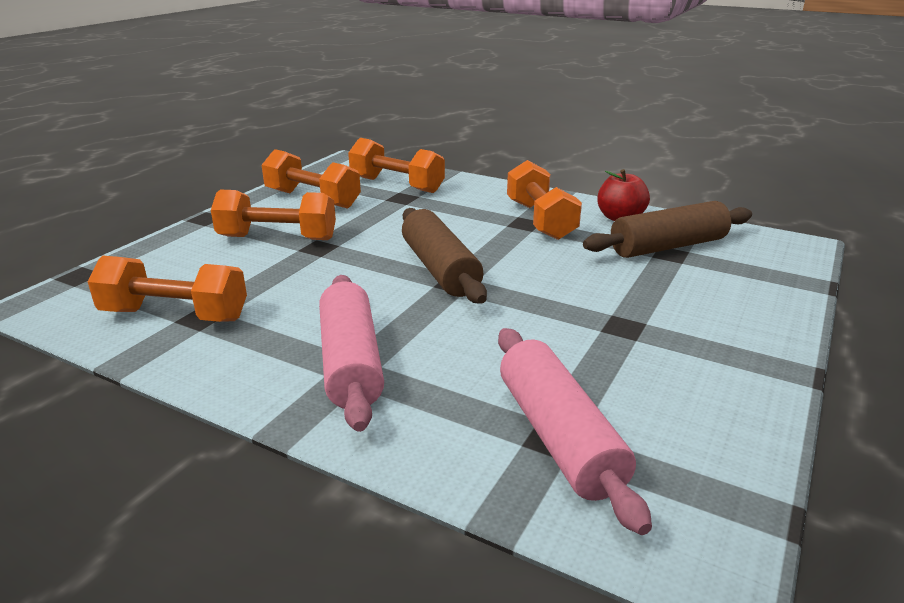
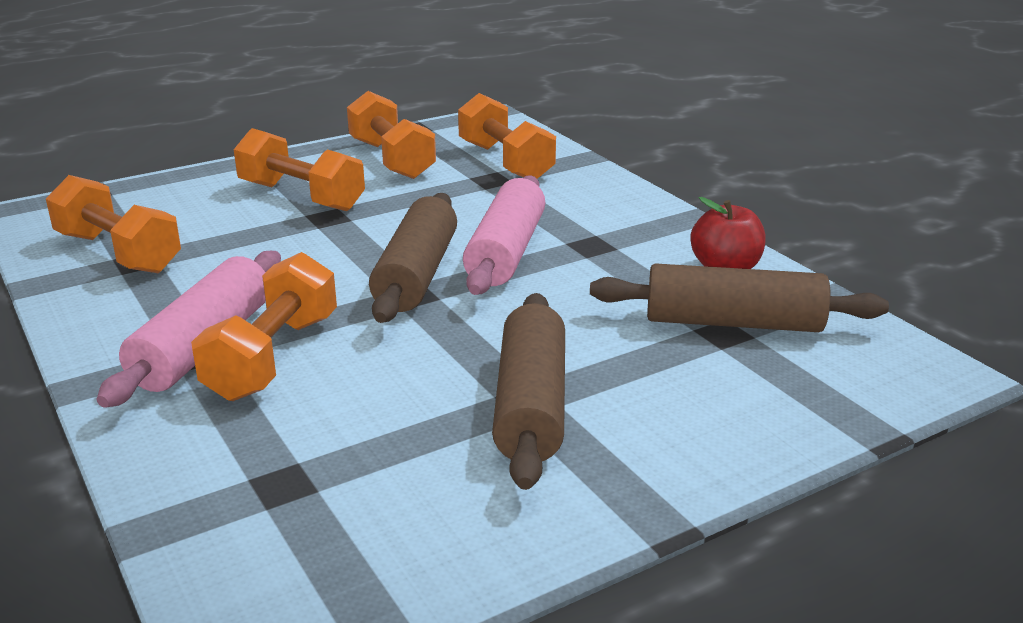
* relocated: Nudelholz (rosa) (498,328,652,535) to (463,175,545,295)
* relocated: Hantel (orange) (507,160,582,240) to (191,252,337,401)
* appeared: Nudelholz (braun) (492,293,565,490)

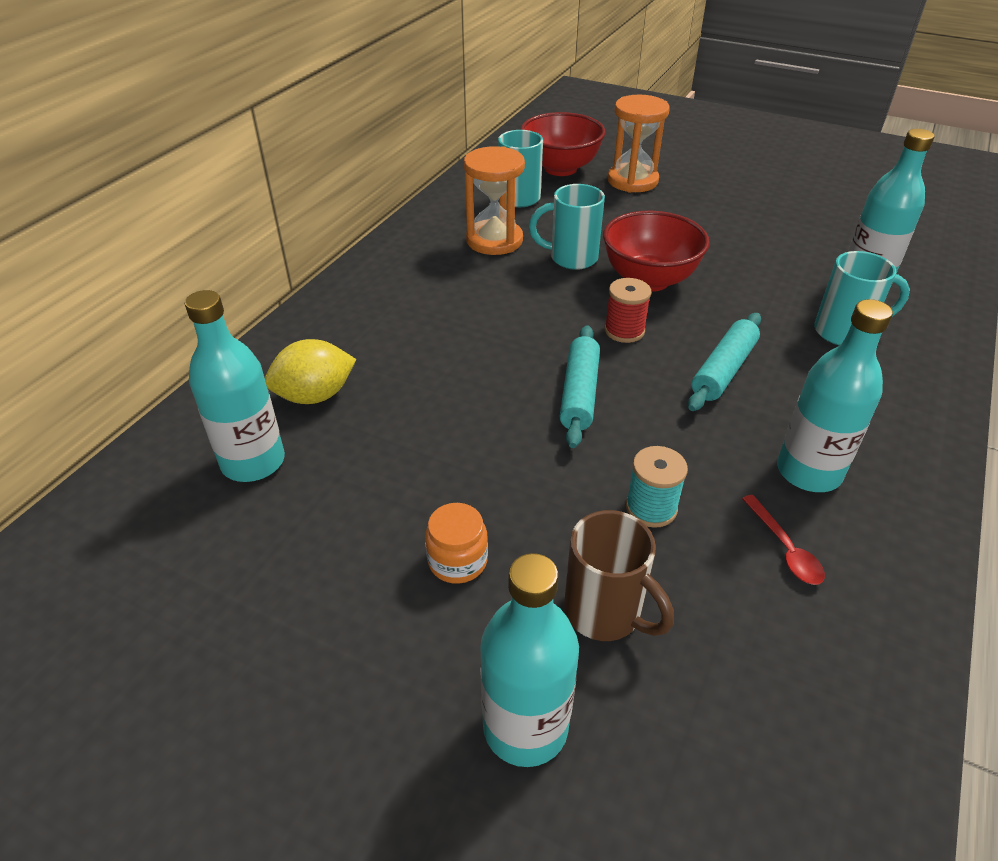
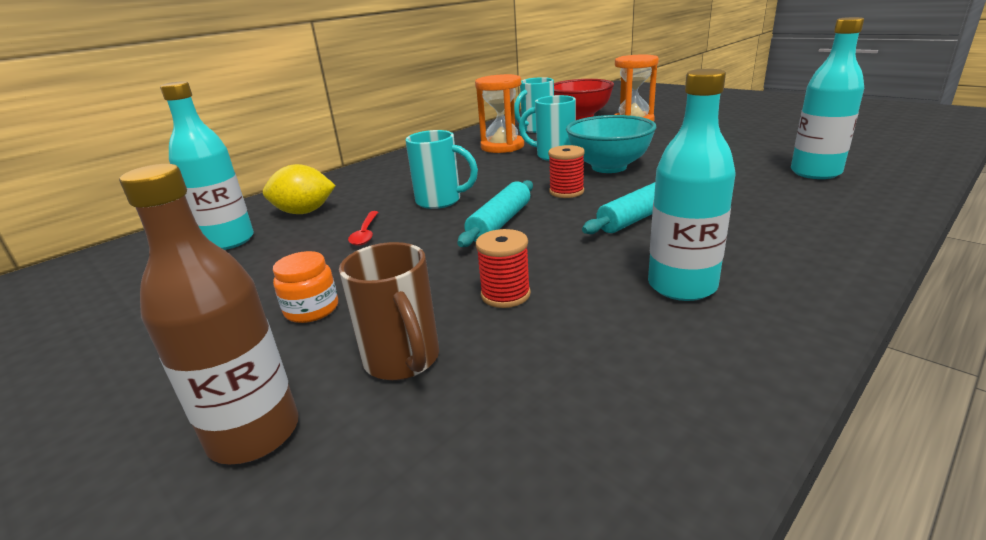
* colour: Flasche (türkis) (480,553,579,767) to Flasche (braun) (119,164,299,464)
* colour: Schüssel (rot) (603,211,710,292) to Schüssel (türkis) (566,115,657,173)
* colour: Garnrolle (türkis) (626,446,688,528) to Garnrolle (rot) (476,229,531,308)
* relocated: Löffel (rot) (742,495,825,585) to (348,211,378,246)
* relocated: Tasse (türkis) (814,251,910,345) to (405,130,478,209)

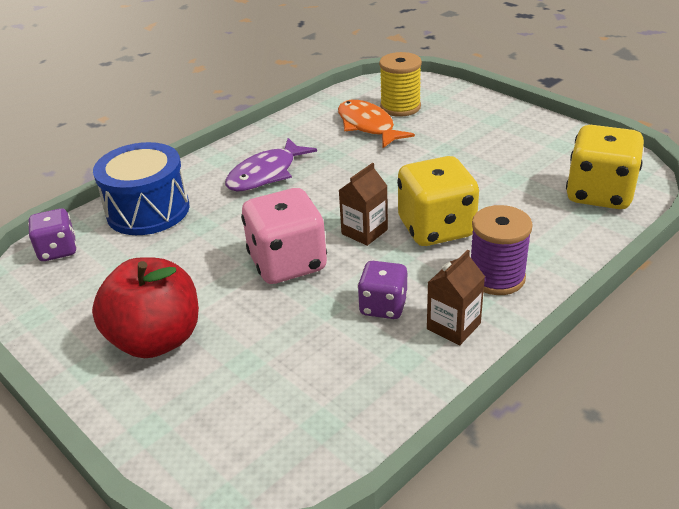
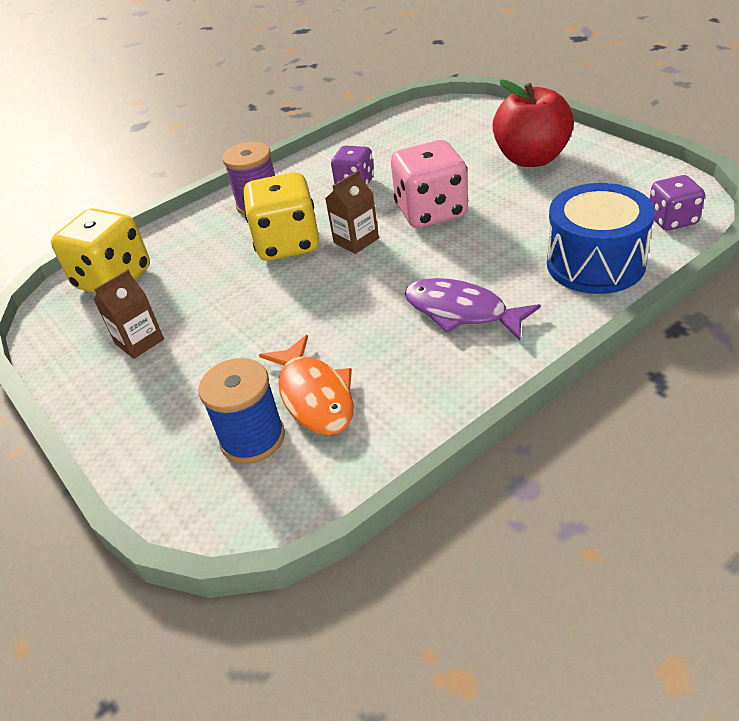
* spun: Fisch (lila) (225,138,317,191) = (405,278,541,340) 105 degrees counterclockwise
* colour: Garnrolle (gelb) (379,52,422,117) to Garnrolle (blau) (198,358,285,464)
* relocated: Getränkekarton (braun) (427,250,485,345) to (94,269,164,359)

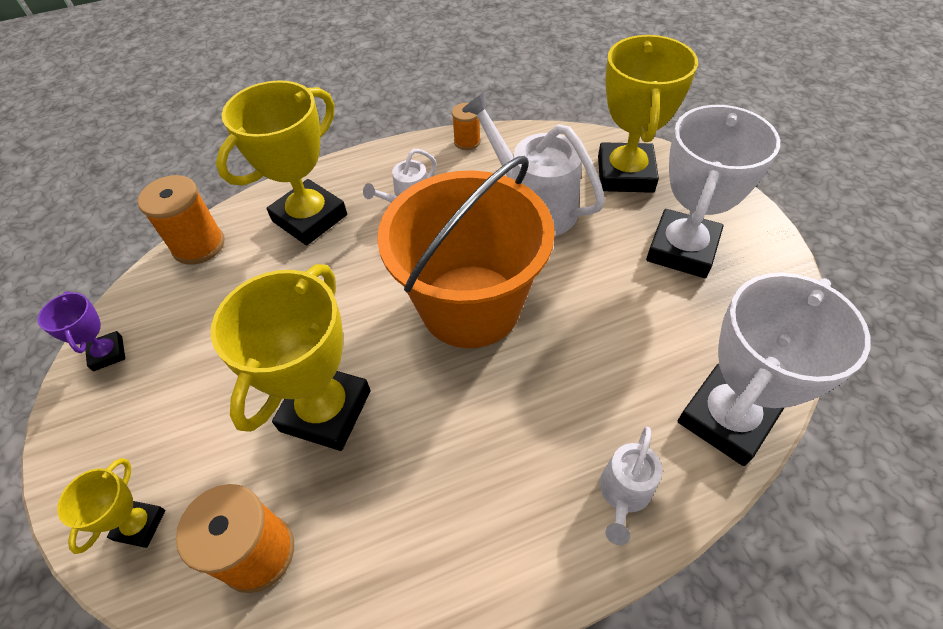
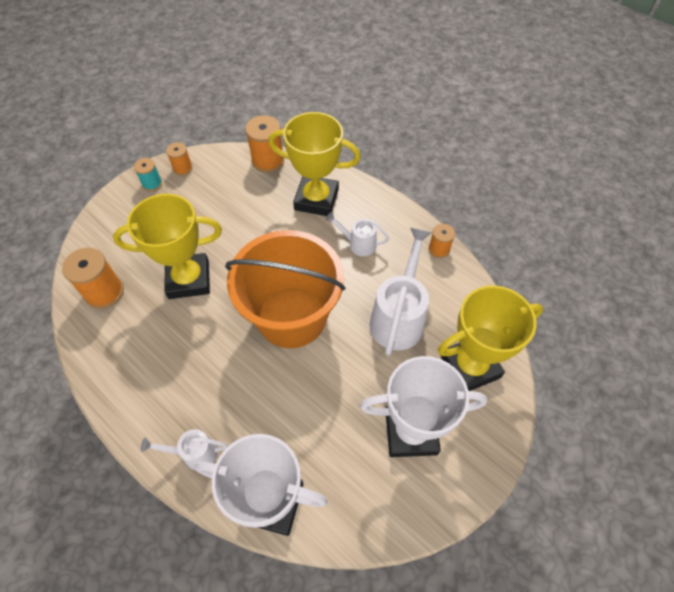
* exchanged: Pokal (lila) (37,292,125,371) to Garnrolle (orange) (166,142,193,176)
* missing: Pokal (gelb) (57,458,165,554)
* appeared: Garnrolle (türkis) (134,158,162,191)

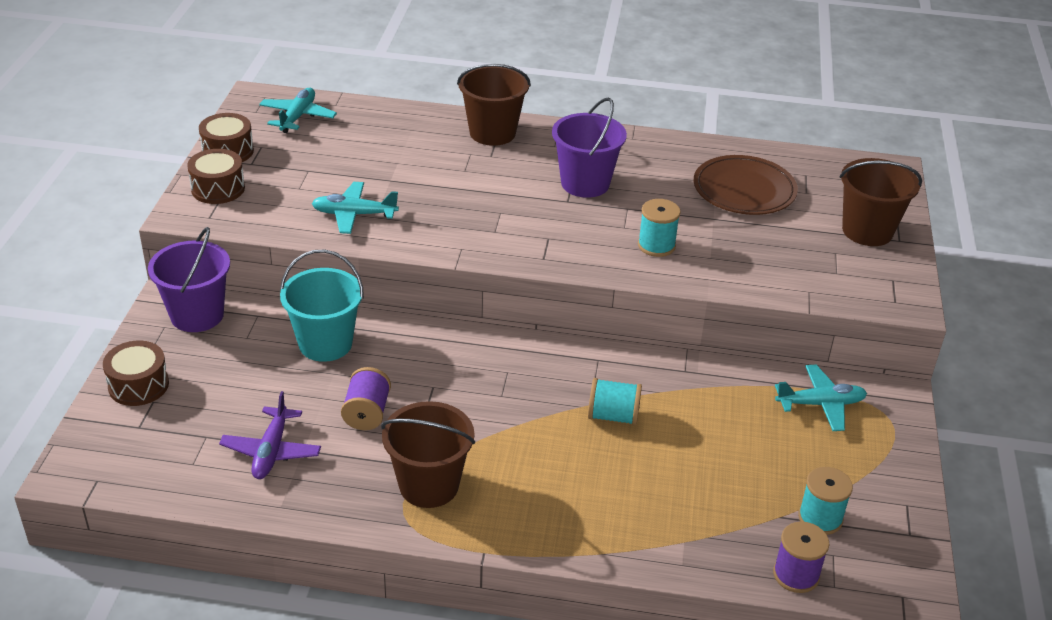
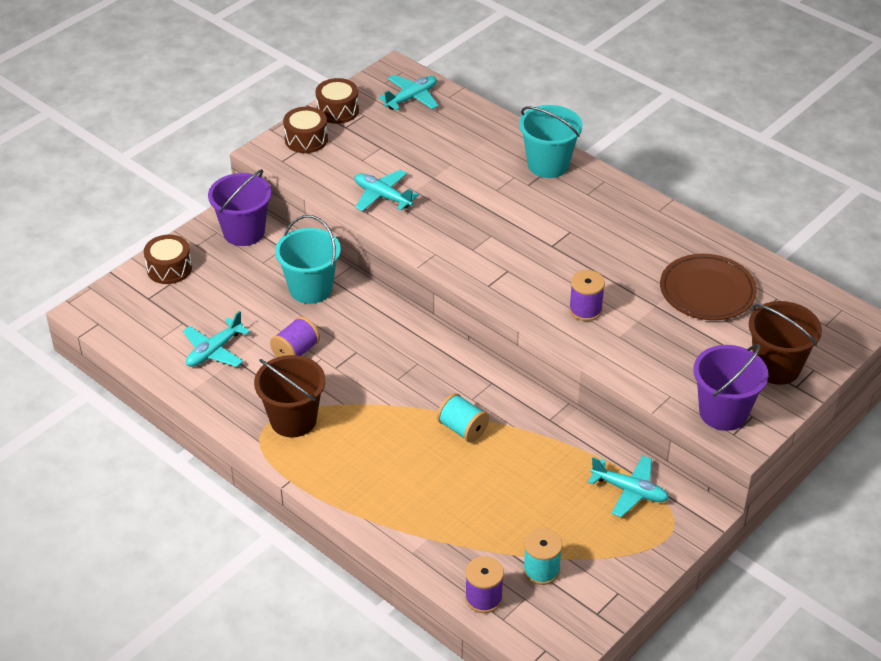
* colour: Flugzeug (lila) (219,391,321,479) to Flugzeug (türkis) (183,311,250,367)
* colour: Eimer (braun) (457,64,531,146) to Eimer (türkis) (519,105,582,178)
* relocated: Eimer (lila) (552,98,627,198) to (693,344,769,431)
* colour: Garnrolle (türkis) (638,199,681,257) to Garnrolle (lila) (569,270,605,321)

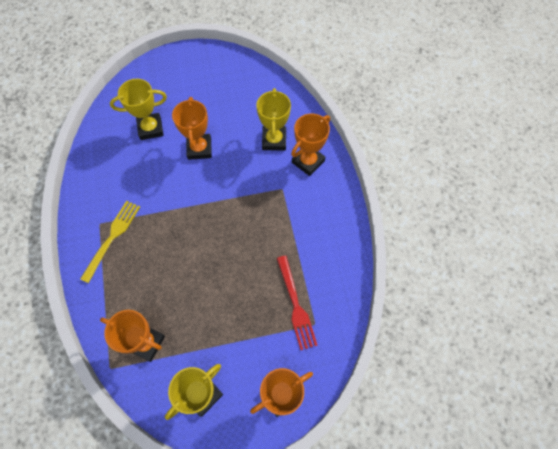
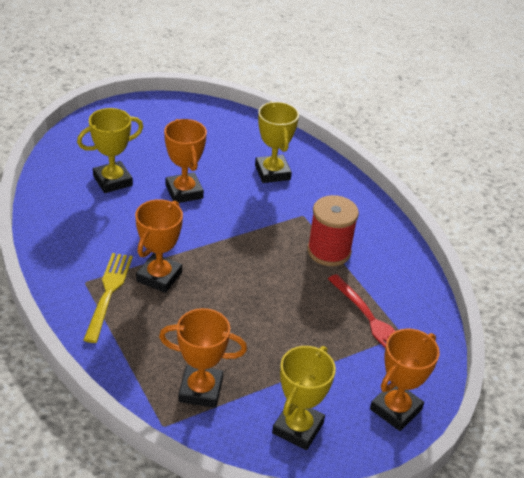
* relocated: Pokal (orange) (291,113,330,176) to (135,199,183,293)
* appeared: Garnrolle (rot) (307,195,359,266)

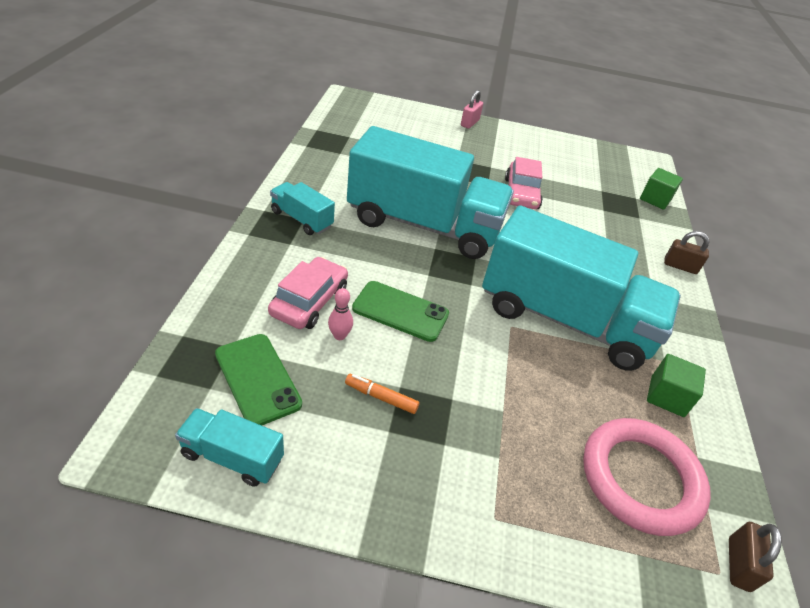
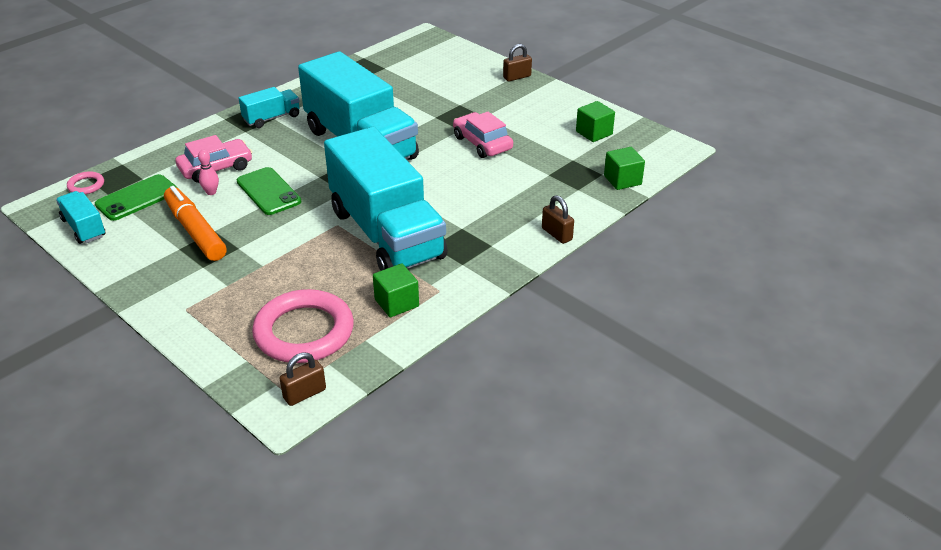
* spun: Handy (grün) (215,334,302,425) = (95,174,178,221) 45 degrees clockwise
* spun: Lastwagen (türkis) (270,182,335,235) = (239,87,300,128) 75 degrees clockwise
* size: Filzstift (orange) (345,374,420,414) = (164,186,227,261) x2.06
* colour: Vorhängeschloss (rosa) (461,90,483,129) to Vorhängeschloss (braun) (503,44,532,82)
* spun: Auto (rosa) (505,157,543,209) = (453,112,513,158) 105 degrees clockwise
* appeared: Ring (rosa) (67,171,104,194)
* appeared: Kubus (grün) (576,101,615,142)

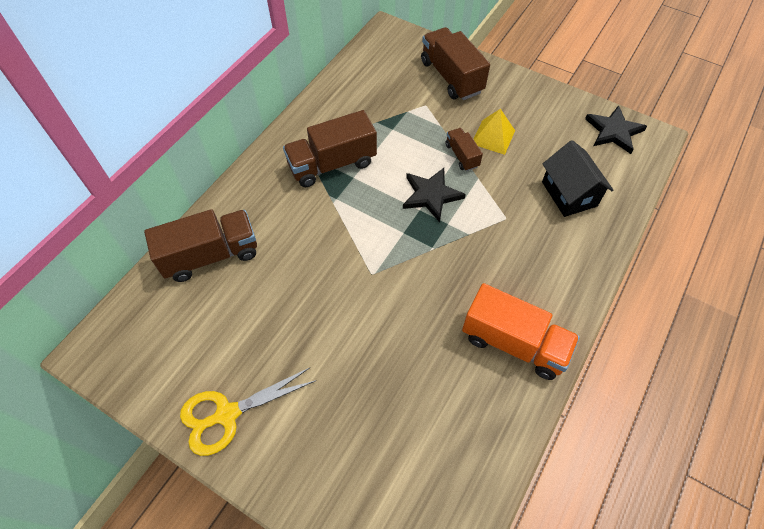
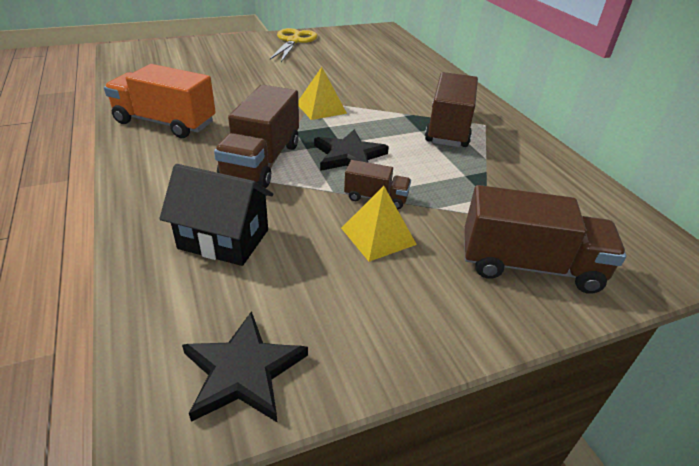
* relocated: Lastwagen (braun) (144,209,257,282) to (214,85,299,188)
* spun: Lastwagen (orange) (462,283,580,380) = (104,64,216,138) 45 degrees clockwise
* appeared: Pyramide (gelb) (298,67,347,120)

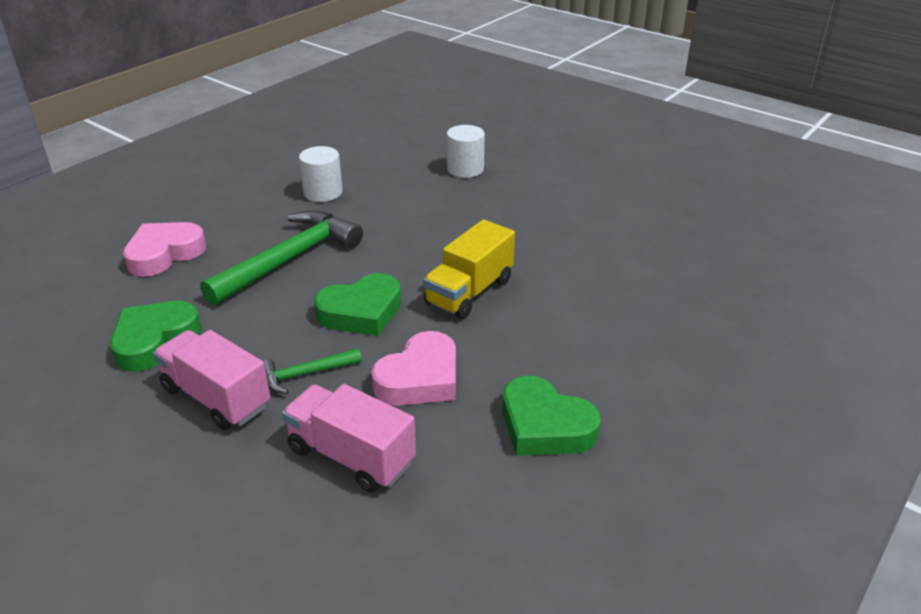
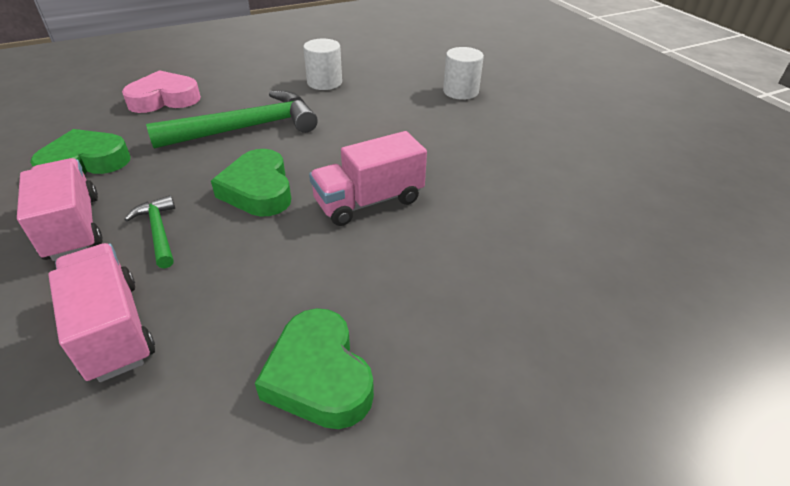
* spun: Hammer (grün) (263,348,362,394) = (124,195,175,269) 60 degrees clockwise
* spun: Herz (grün) (314,273,401,336) = (211,149,291,217) 75 degrees clockwise
* missing: Herz (rosa) (371,331,456,406)
* colour: Lastwagen (gelb) (423,219,515,319) to Lastwagen (rosa) (309,131,427,226)

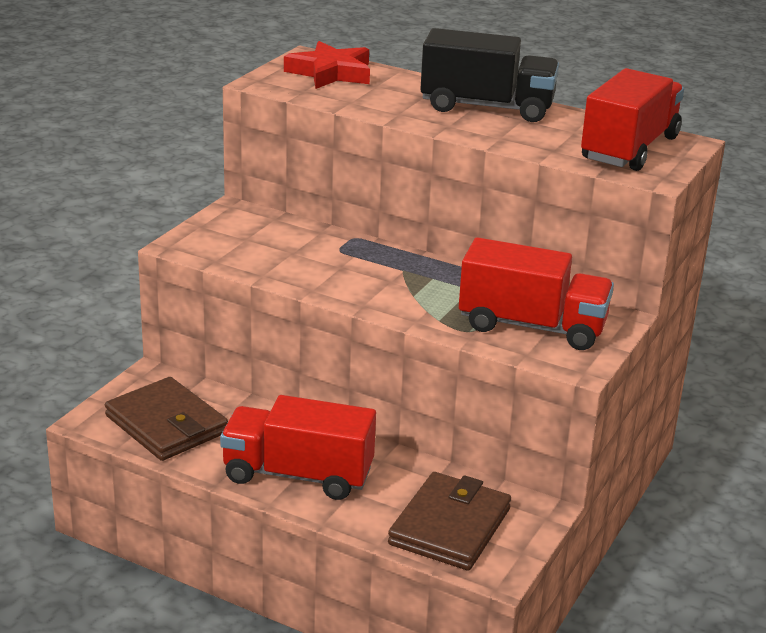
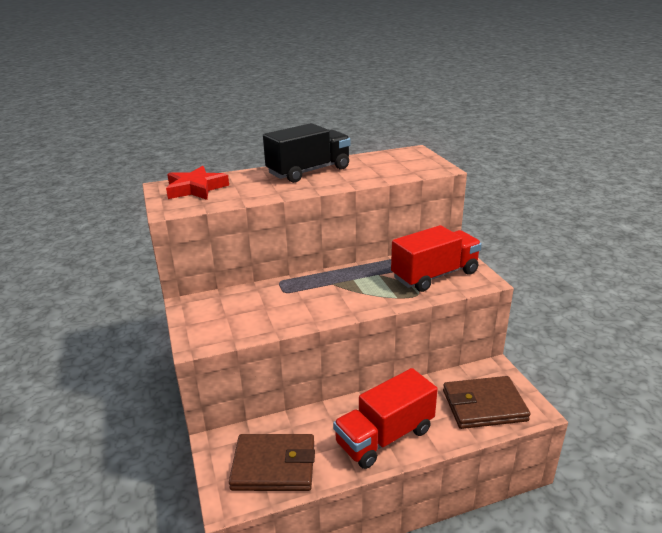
* spun: Geldbörse (braun) (388,472,511,571) = (443,376,531,429) 75 degrees counterclockwise
* missing: Lastwagen (rot) (581,68,684,171)

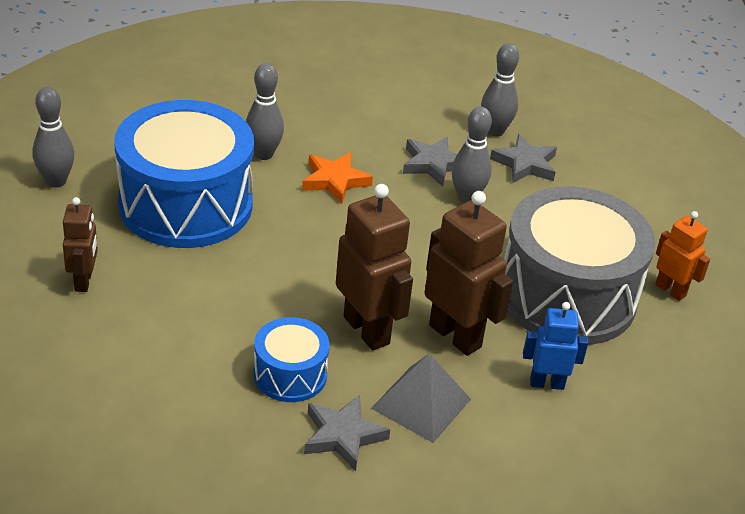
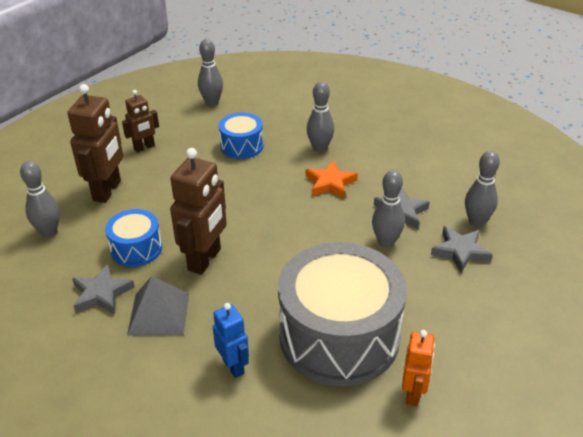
* size: Trommel (blau) (114,100,254,248) = (219,112,263,159) x0.48
* relocated: Roboter (braun) (424,191,513,356) to (68,84,123,203)
* appeared: Bowlingkegel (grau) (20,161,60,237)

